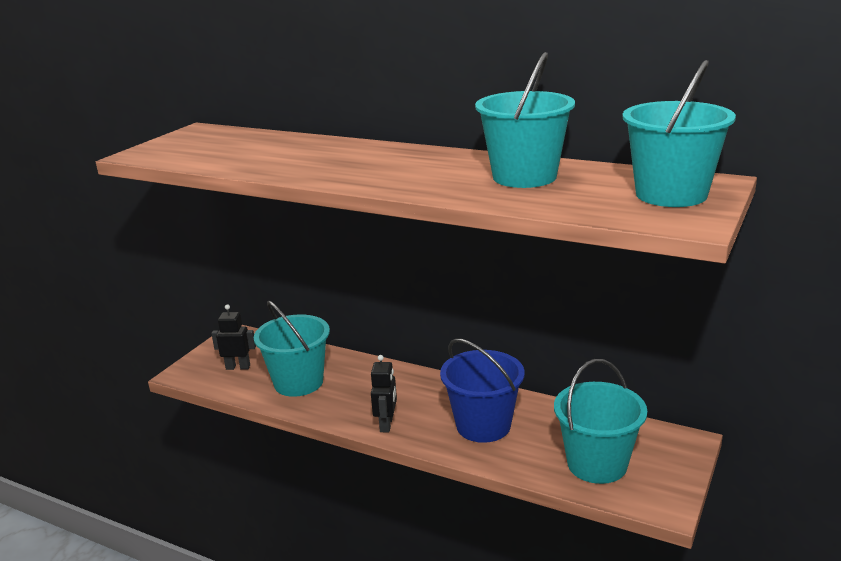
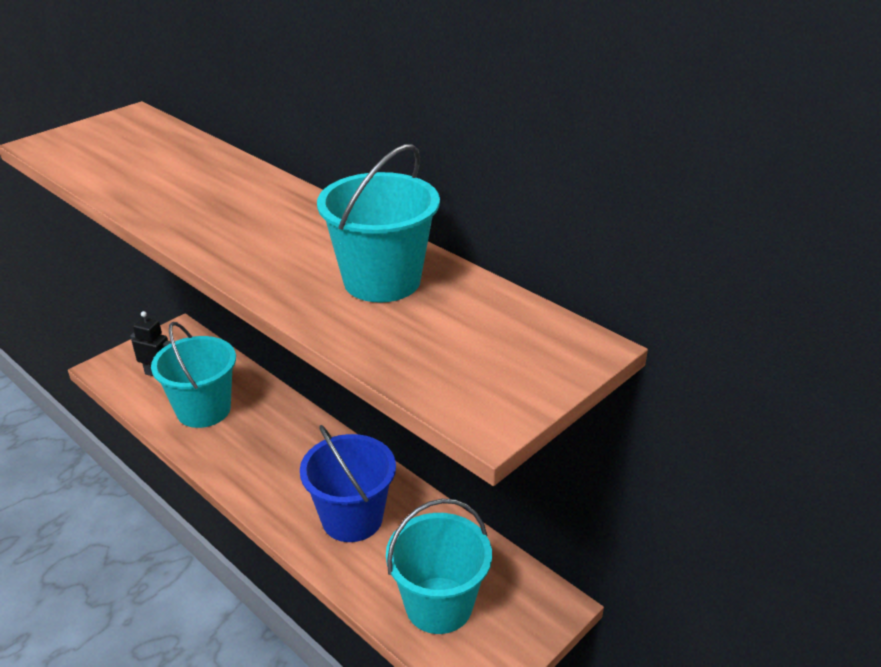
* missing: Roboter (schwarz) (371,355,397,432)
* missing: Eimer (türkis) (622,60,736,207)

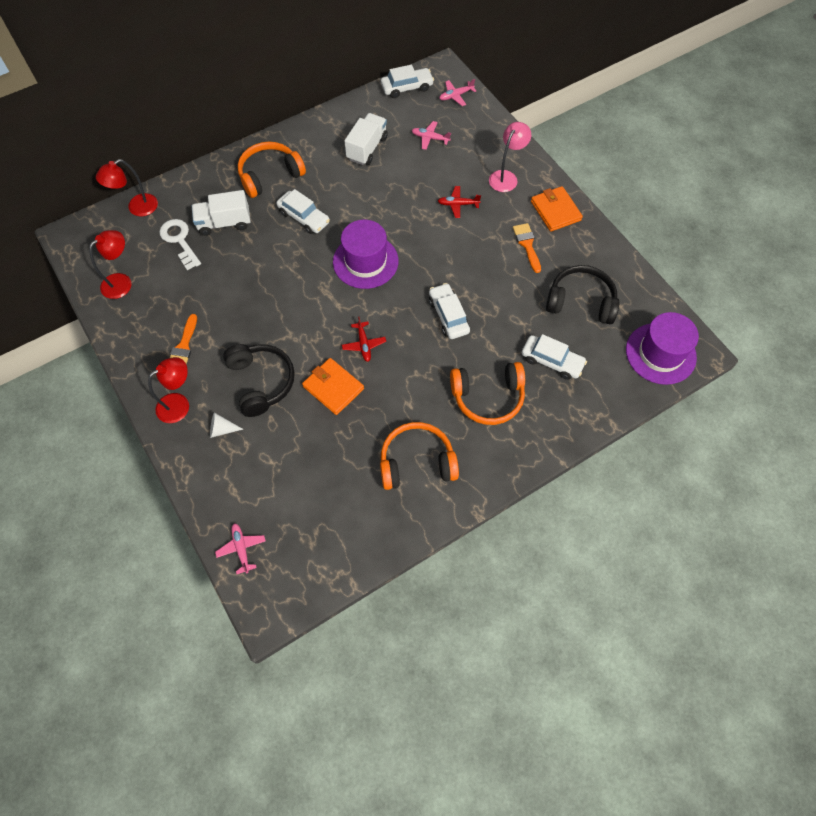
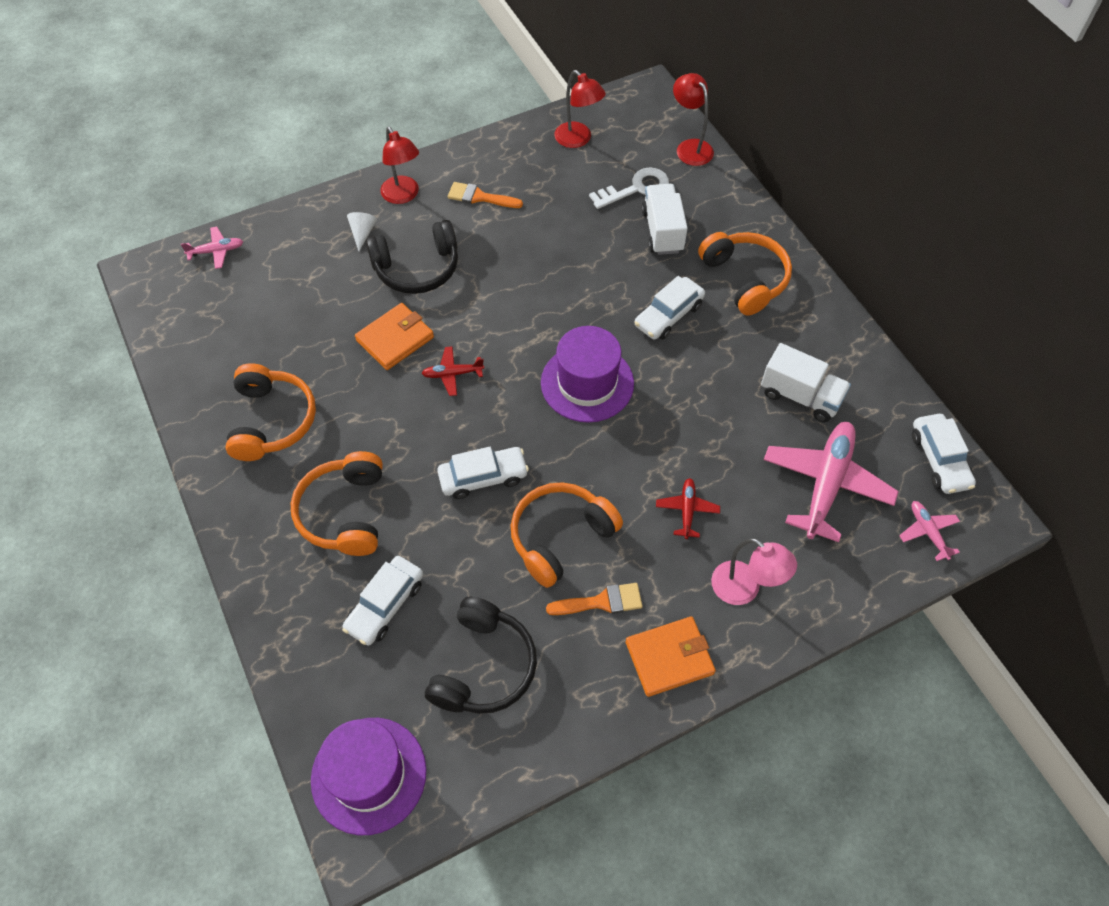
* size: Flugzeug (rosa) (412,121,451,150) = (764,422,899,542) x2.11
* appeared: Kopfhörer (orange) (511,482,623,588)

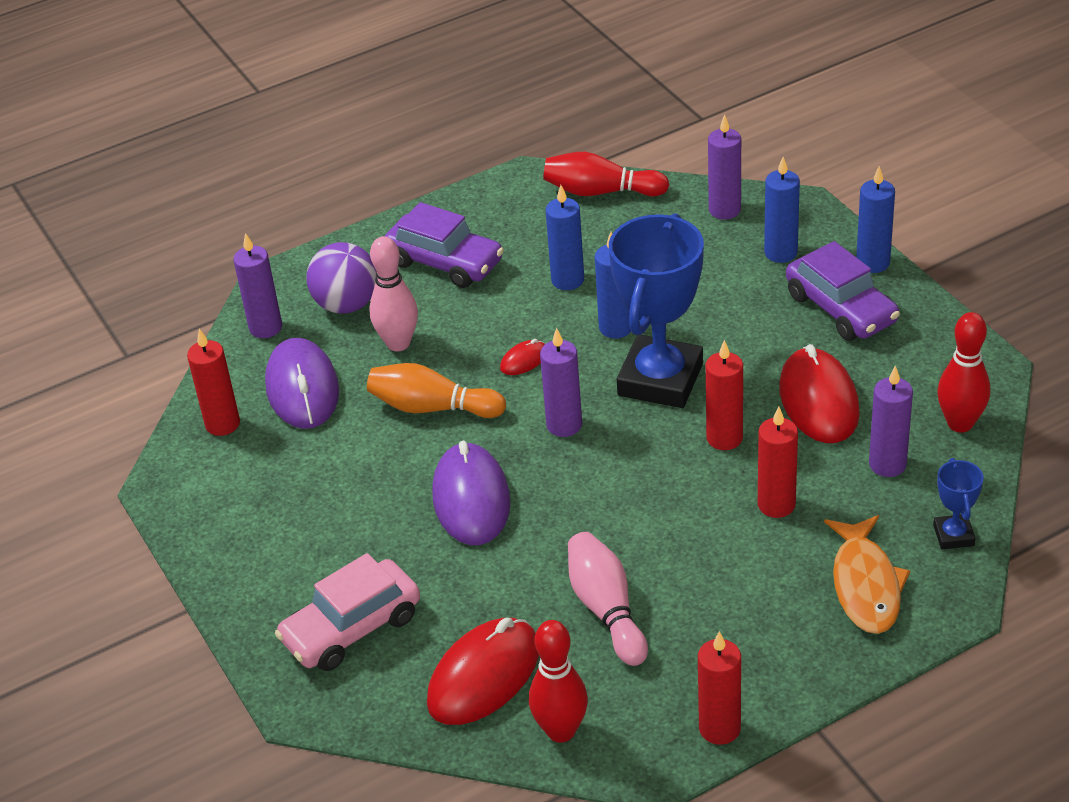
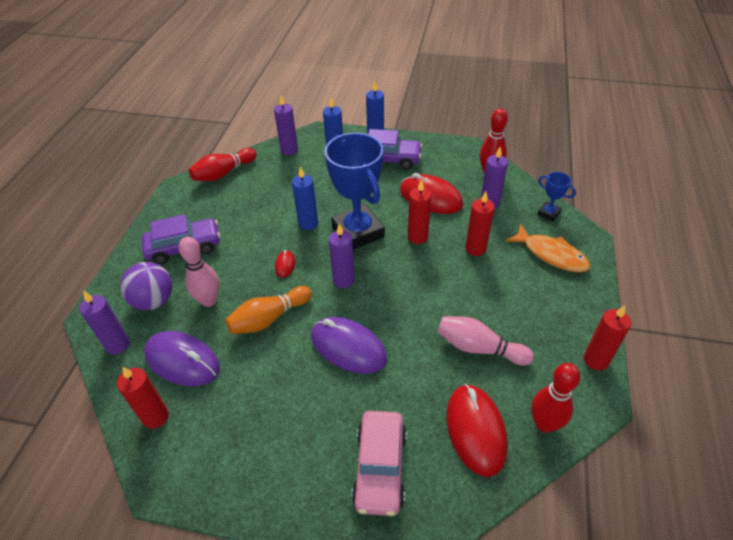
* missing: Kerze (blau) (546,185,584,290)

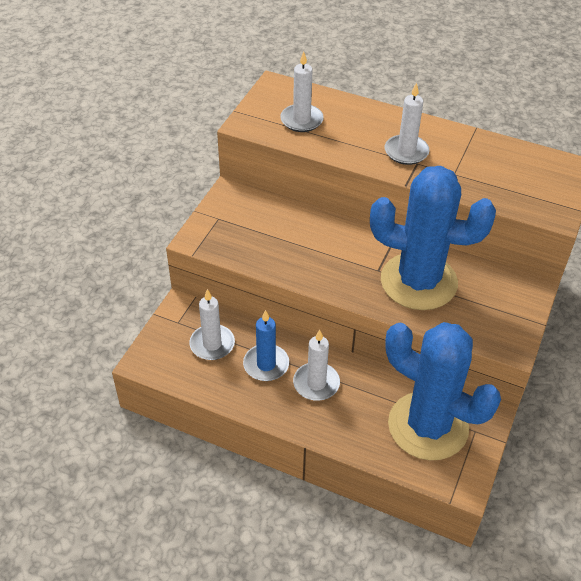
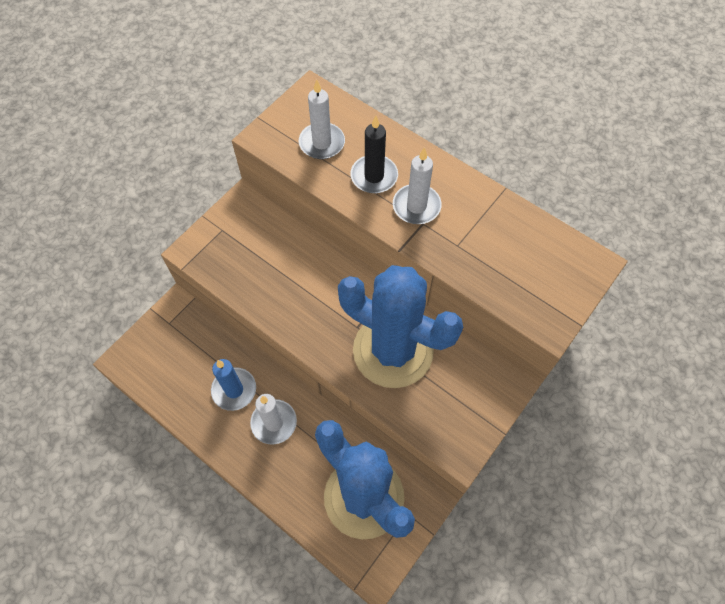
* missing: Kerze (weiß) (189,289,235,360)
* appeared: Kerze (schwarz) (350,115,398,193)

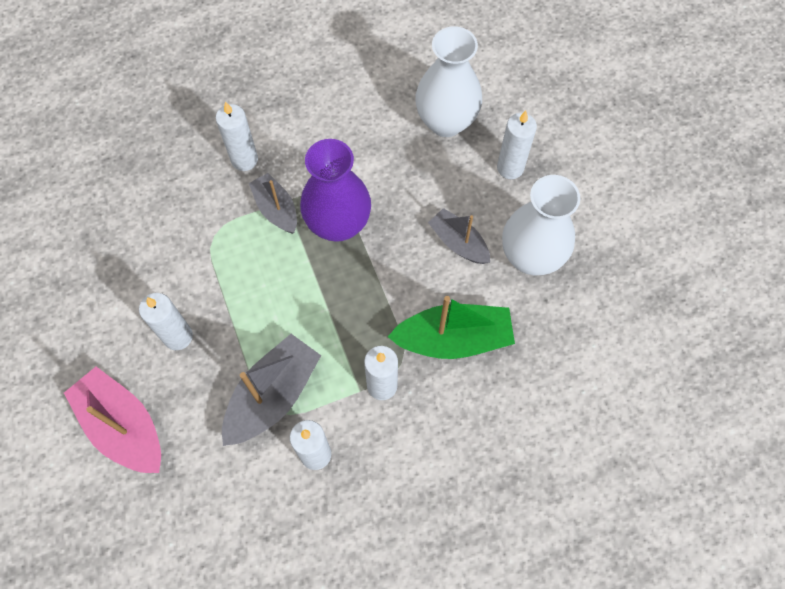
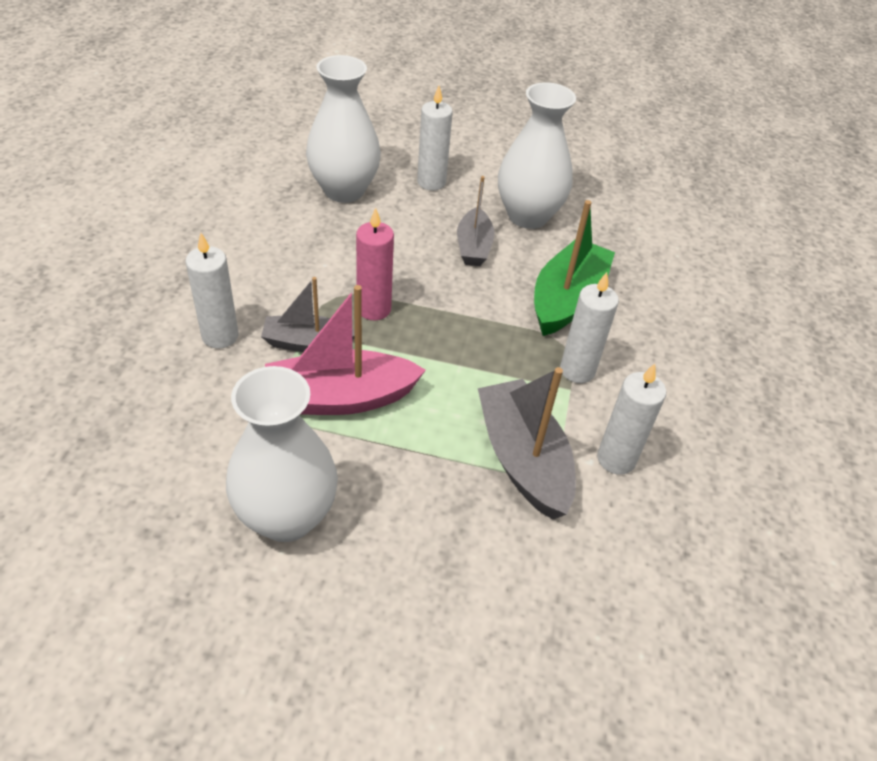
* relocated: Boot (rosa) (64,366,161,473) to (265,285,426,415)
* missing: Kerze (weiß) (139,293,193,350)
* exchanged: Vase (lila) (300,139,371,241) to Kerze (rosa) (356,207,394,320)
* spun: Boot (grau) (428,208,490,264) = (457,176,495,266) 75 degrees counterclockwise
* appeared: Vase (weiß) (226,366,338,542)

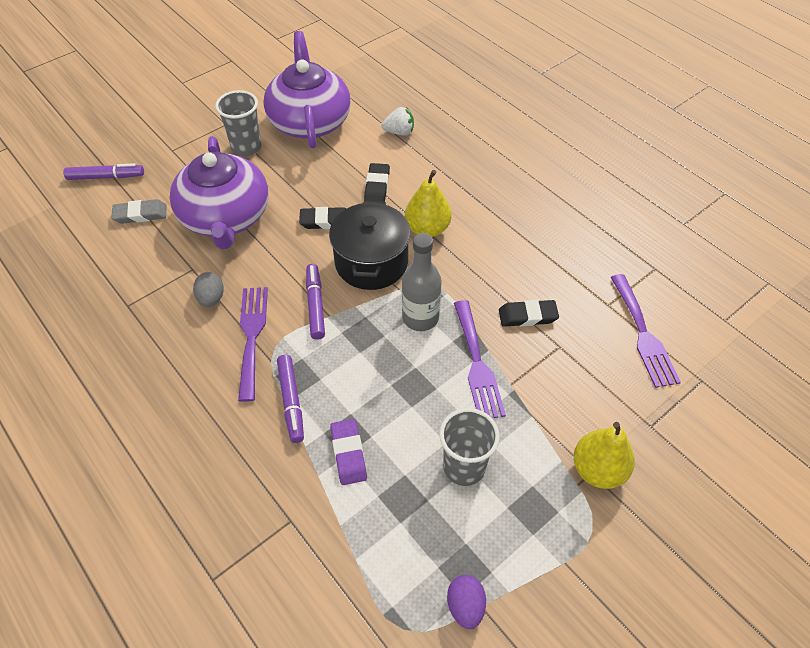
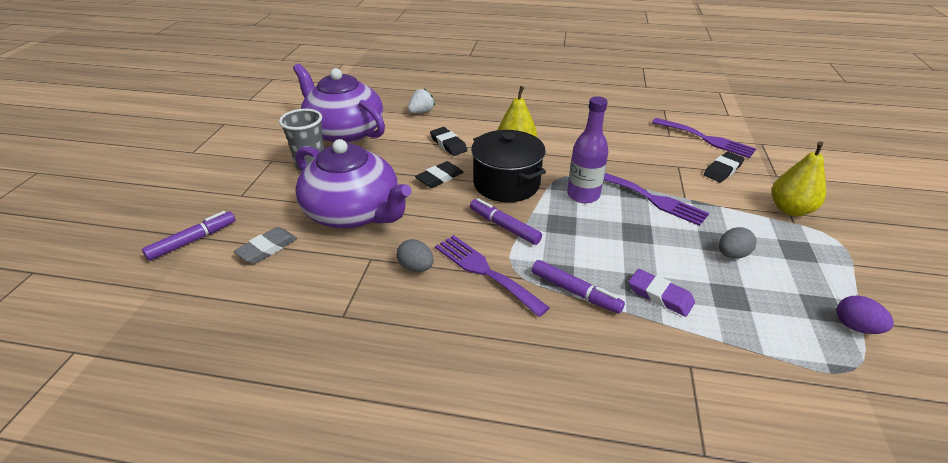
* colour: Flasche (grau) (402,233,442,331) to Flasche (lila) (567,96,609,203)
* exchanged: Becher (grau) (439,408,500,486) to Ei (grau) (719,227,757,259)
* relocated: Radiergummi (schwarz) (499,300,559,327) to (704,151,745,182)

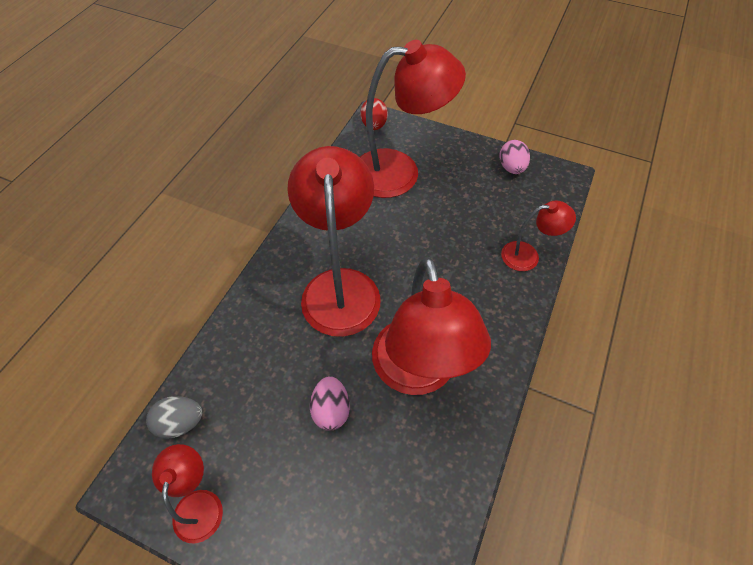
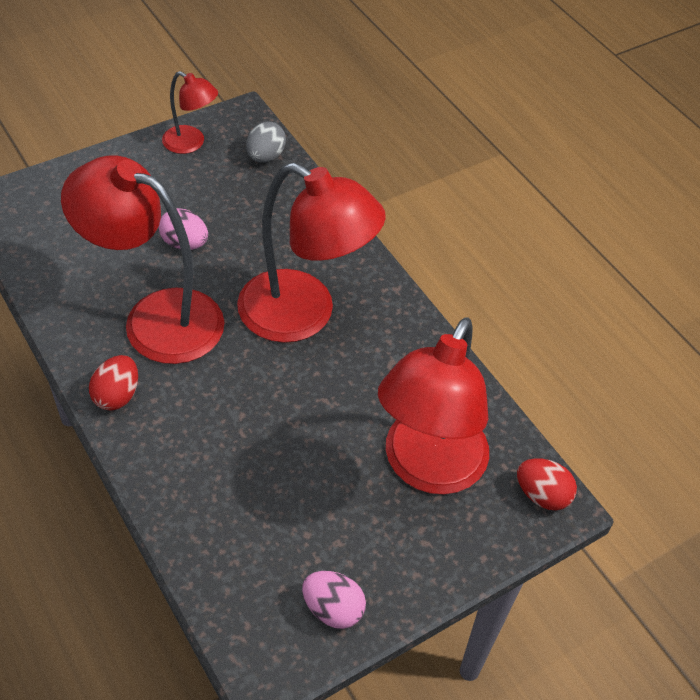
* missing: Lampe (rot) (501,200,576,271)
* appeared: Ei (rot) (89,355,138,411)

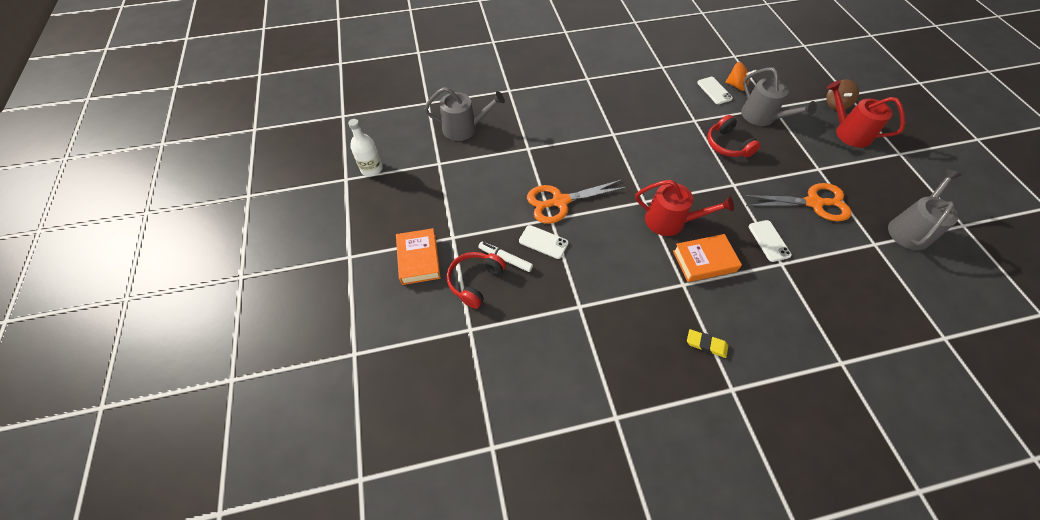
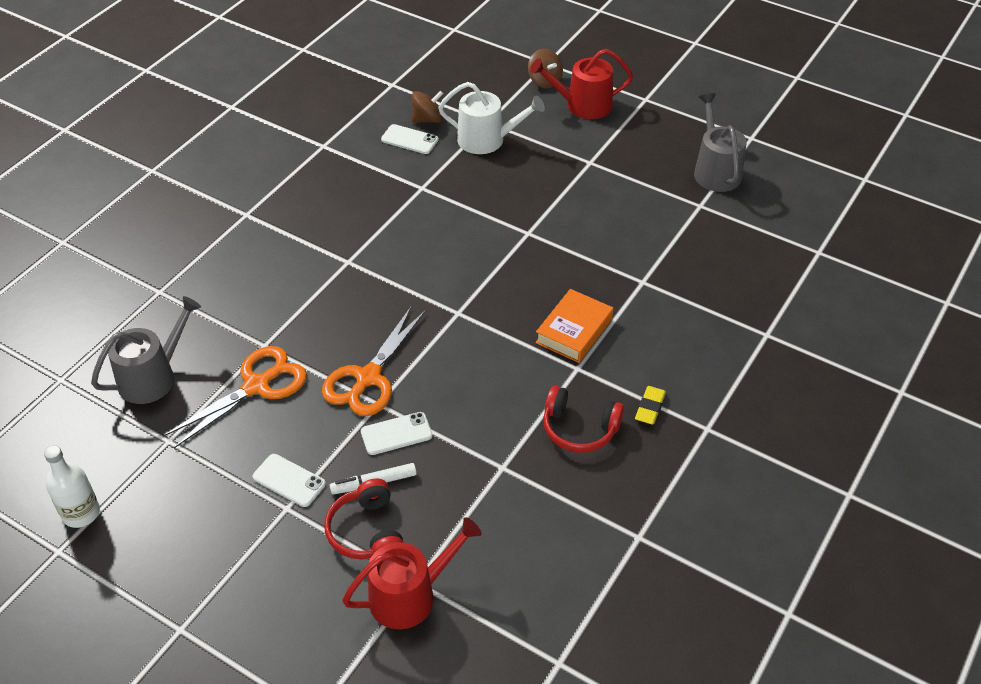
* missing: Buch (orange) (396,228,441,285)
* relocated: Gießkanne (rot) (635,180,734,236) to (342,517,482,629)
* spun: Radiergummi (gelb) (687,329,728,358) = (635,386,666,424) 45 degrees counterclockwise
* relocated: Kopfhörer (rot) (707,115,761,158) to (543,386,624,453)
* colour: Kreisel (orange) (725,62,757,91) to Kreisel (braun) (412,91,443,123)
* colour: Gießkanne (grau) (741,67,817,126) to Gießkanne (weiß) (438,82,545,154)
* relocated: Schere (orange) (744,183,852,221) to (163,346,307,448)
* relocated: Handy (weiß) (749,220,792,262) to (253,454,326,507)

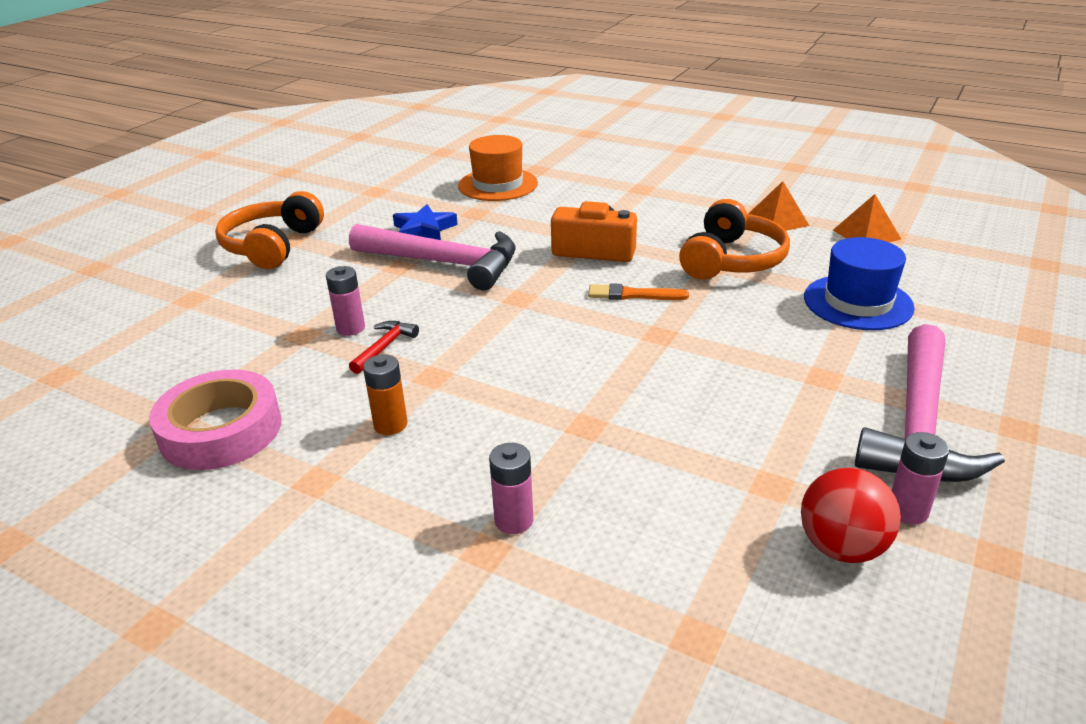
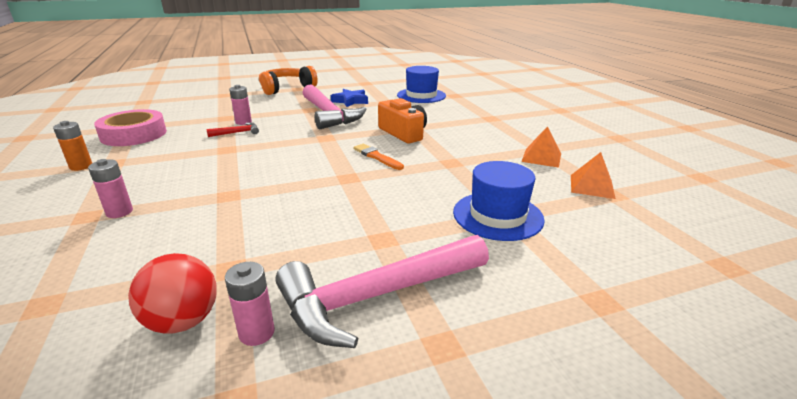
* relocated: Batterie (orange) (363,354,408,435) to (53,121,92,171)
* colour: Hut (orange) (458,135,538,201) to Hut (blau) (397,66,446,103)
* missing: Kopfhörer (orange) (679,199,790,280)

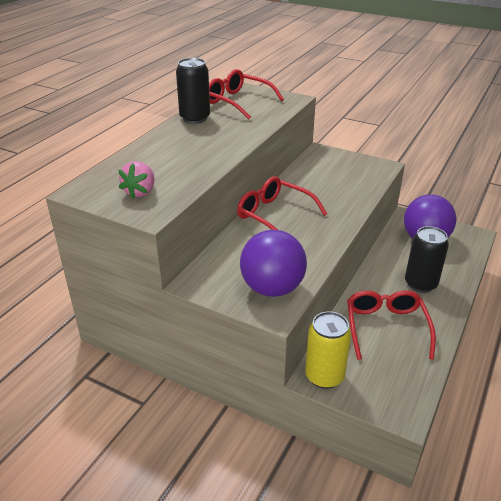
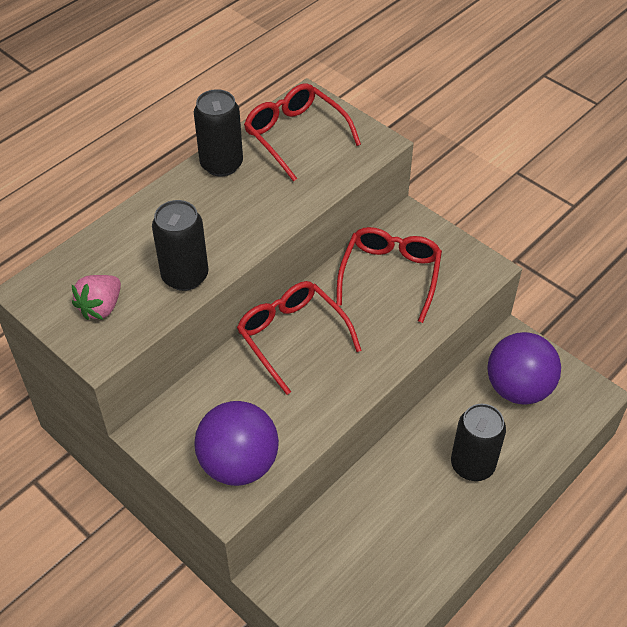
* missing: Dose (gelb) (305,311,351,389)
* relocated: Brille (rot) (347,290,436,360) to (336,227,442,323)
* appeared: Dose (schwarz) (152,200,208,291)

